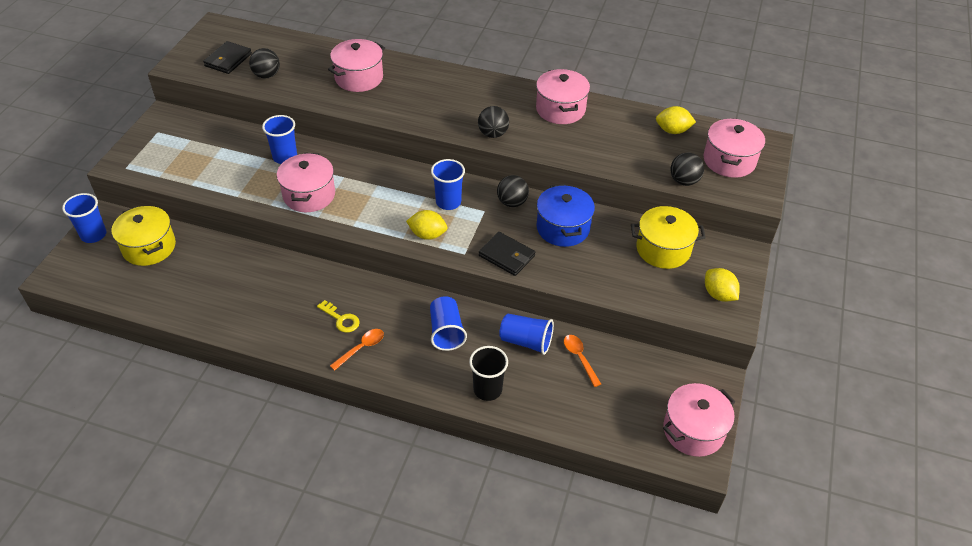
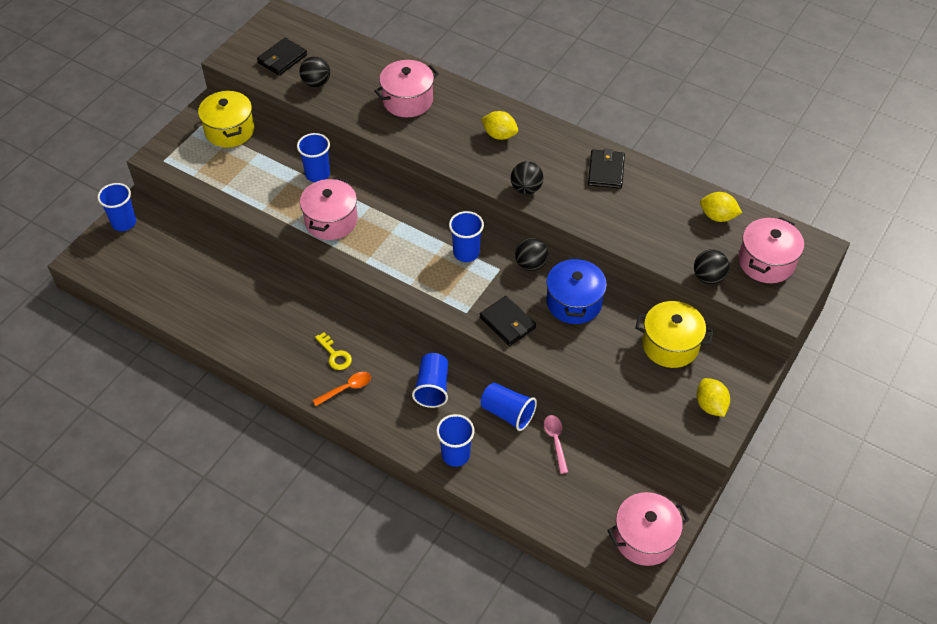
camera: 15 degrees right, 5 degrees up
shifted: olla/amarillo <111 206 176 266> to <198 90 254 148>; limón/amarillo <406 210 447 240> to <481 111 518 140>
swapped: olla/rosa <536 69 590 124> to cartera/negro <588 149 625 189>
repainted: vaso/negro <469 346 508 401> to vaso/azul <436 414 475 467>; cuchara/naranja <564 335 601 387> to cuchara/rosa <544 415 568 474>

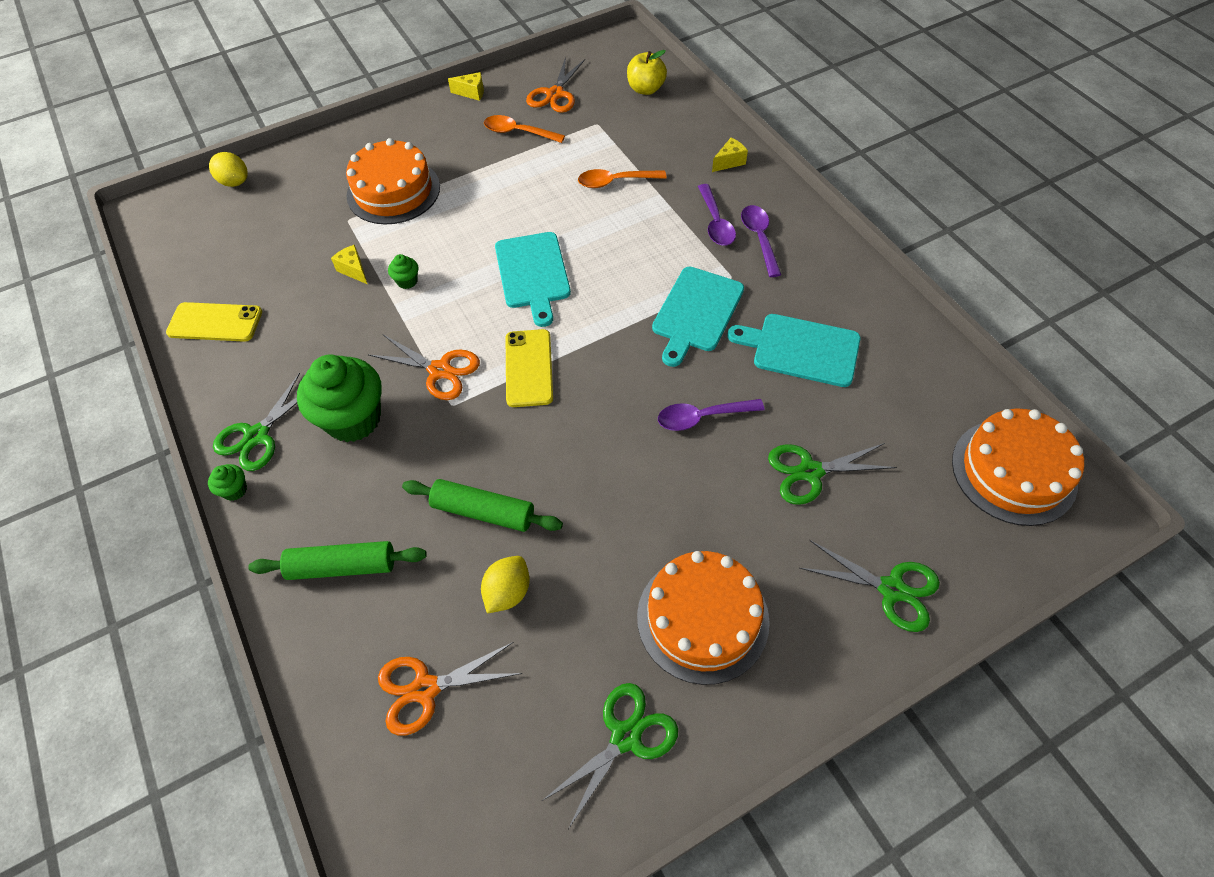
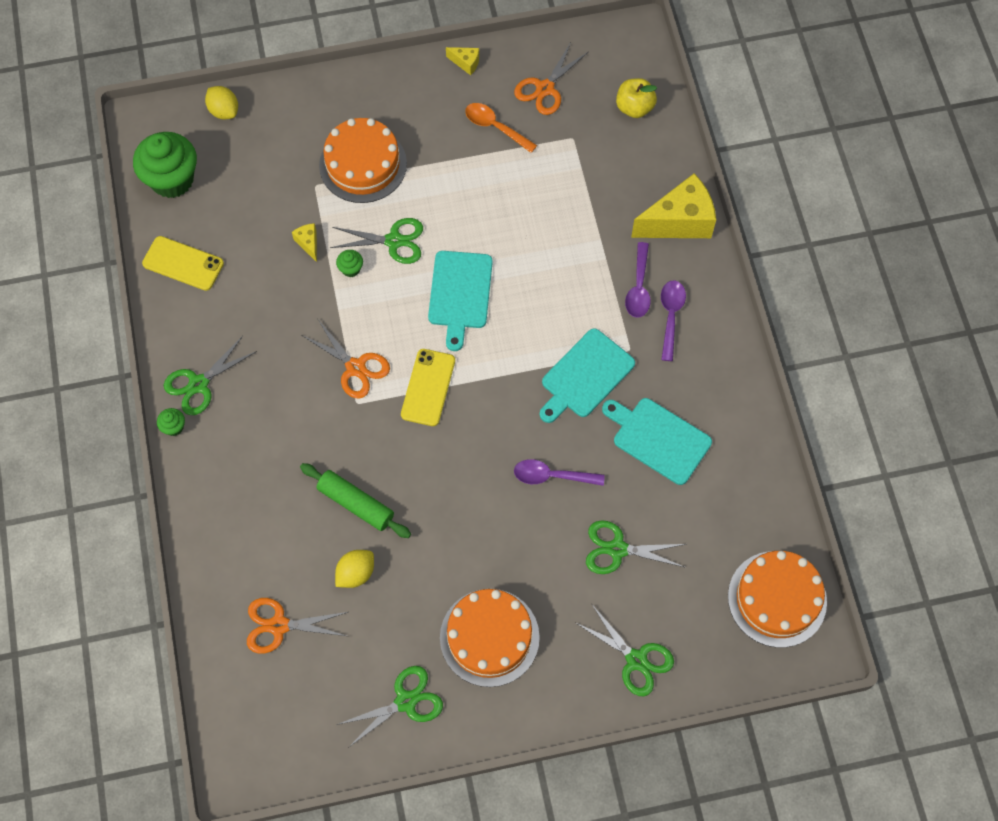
camera: 15 degrees right, 10 degrees up
gone: rodillo/verde <248 541 427 580>; cuchara/naranja <578 169 666 188>
new: tijeras/verde <330 218 423 264>
shifted: magdalena/verde <297 354 382 442> to <133 132 197 198>
scaled: queso/amarillo <712 138 748 172> = <631 173 716 238> x2.29

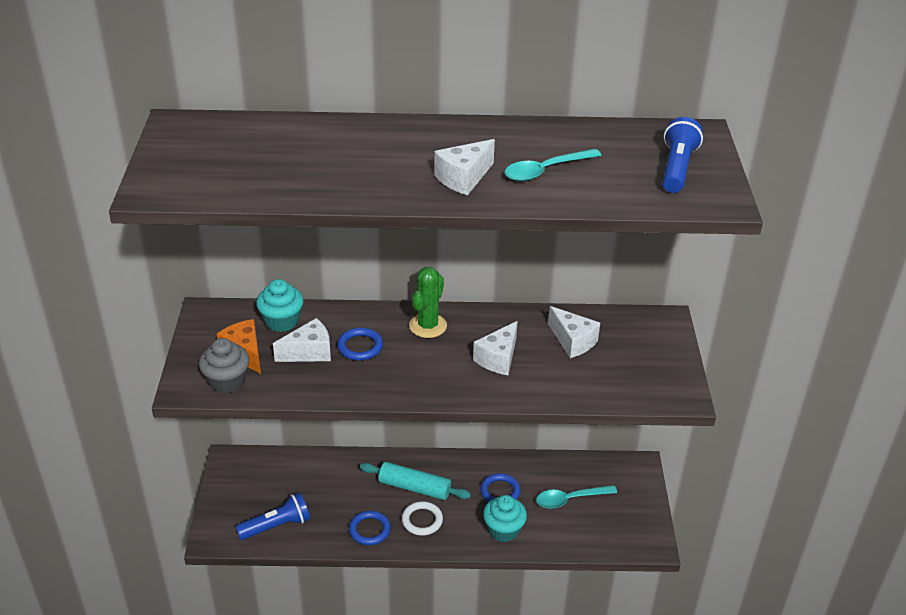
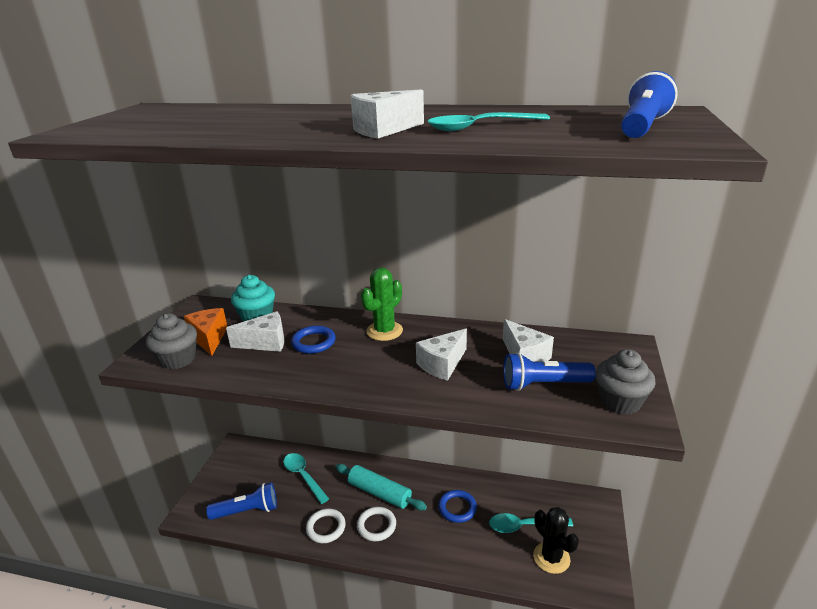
camera: 15 degrees right, 10 degrees down
gone: magdalena/turquesa <483 495 527 542>
new: cuchara/turquesa <283 453 329 504>; lámpara de mano/azul <503 352 596 391>; cactus/negro <533 507 579 574>; magdalena/gris <595 349 656 415>
repainted: anillo/azul <349 511 391 545> to anillo/blanco <306 509 346 543>

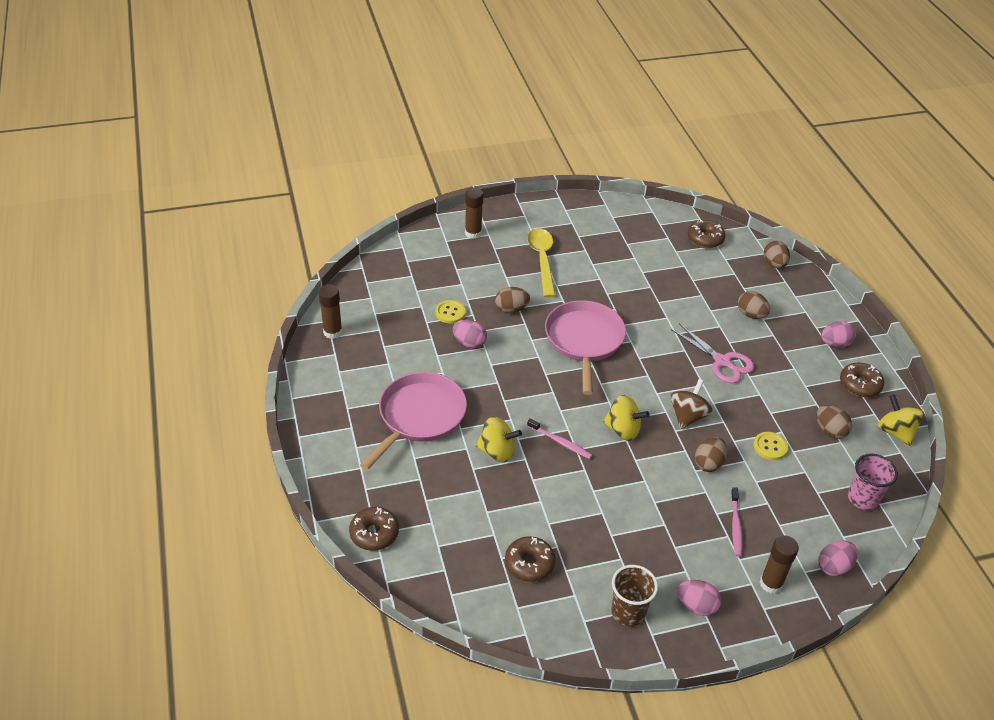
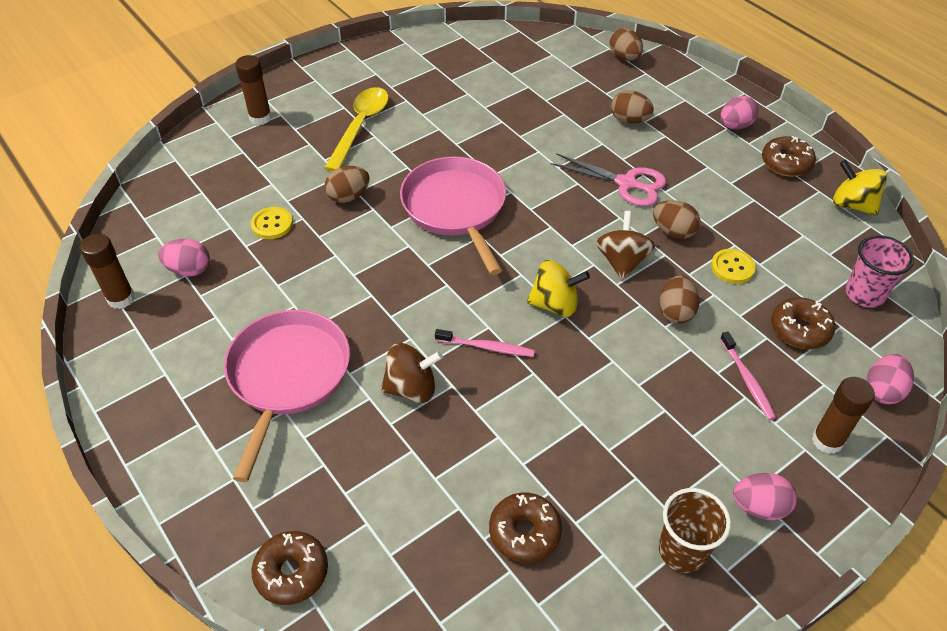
camera: 20 degrees left, 5 degrees up
shifted: huevo/rosa <453 320 487 348> to <158 239 210 276>; rosquilla/marrón <688 220 725 248> to <771 297 835 349>; huevo/marrón <817 405 852 439> to <653 200 700 239>
repainted: peonza/amarillo <476 416 522 462> to peonza/marrón <381 343 443 403>
rotated: cuchara/amarillo <527 228 556 298> = <325 87 389 171> 45 degrees clockwise

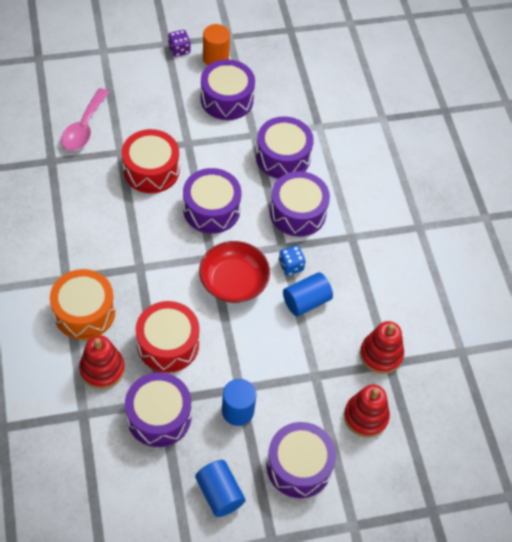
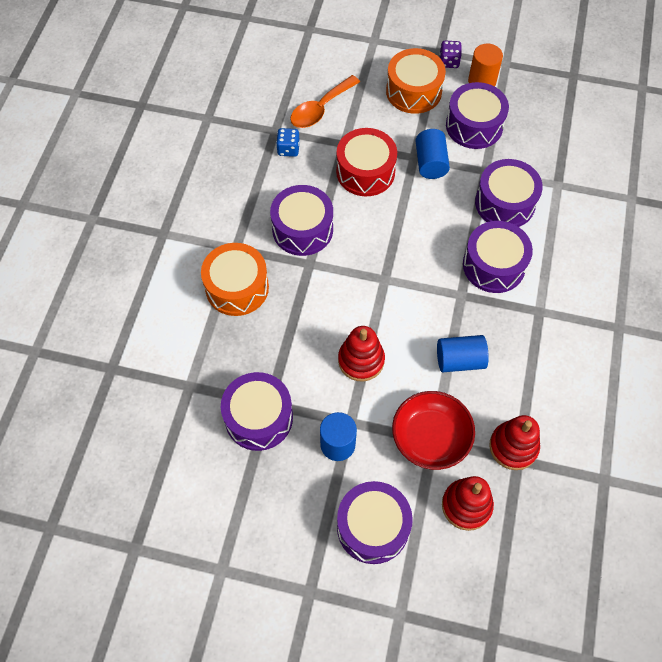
camera: 30 degrees right, 5 degrees up
gone: tambor/rojo <136 301 199 373>
new: tambor/naranja <386 48 446 114>
shifted: juguete apilable/rojo <79 335 125 389> to <338 326 385 382>; tambor/morado <183 168 241 234> to <270 185 333 256>; cilindro/azul <195 460 246 517> to <415 129 450 179>; cuenco/rojo <199 241 270 303> to <392 391 475 470>; dado/azul <279 245 306 276> to <276 128 300 157>
repainted: cuchara/rosa <61 88 109 151> to cuchara/naranja <290 75 360 128>

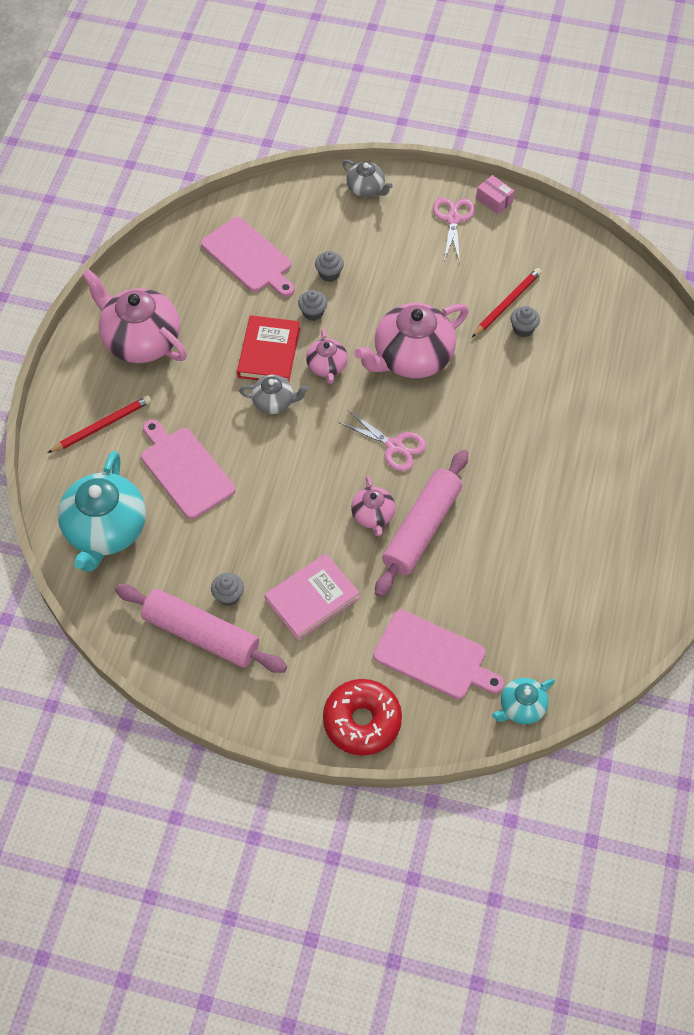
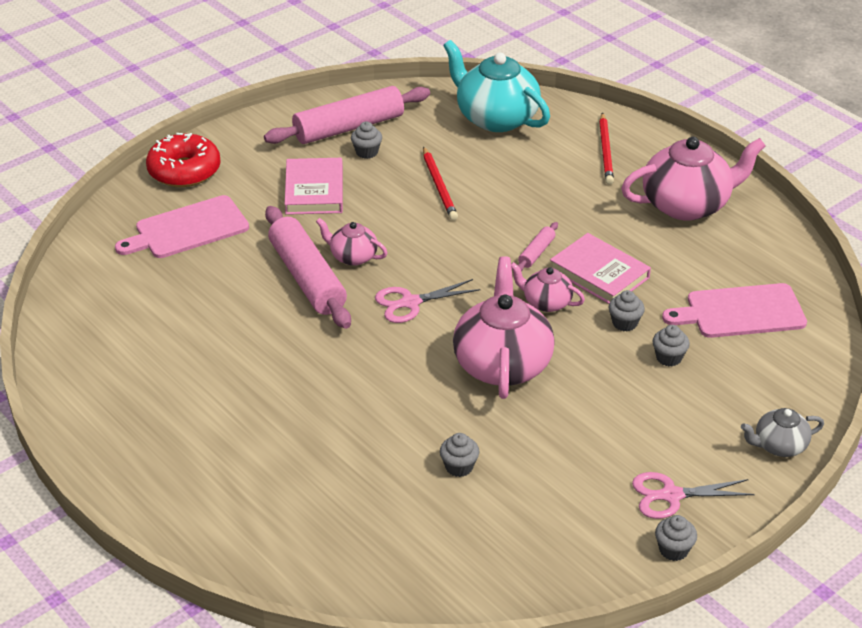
camera: 125 degrees right, 20 degrees down
gone: tabla de cortar/rosa <141 419 235 519>; tetera/turquesa <492 678 555 724>
shifted: lápiz/rojo <472 268 542 337> to <423 147 458 220>
swapped: tetera/gris <239 375 309 414> to rodillo/rosa <518 222 558 272>; caja/rosa <476 175 515 214> to magdalena/gris <655 515 697 561>
repainted: libro/rojo <237 315 300 382> to libro/rosa <550 233 651 304>
rotated: tijeras/rosa <433 198 475 263> = <632 472 755 519> 135 degrees clockwise

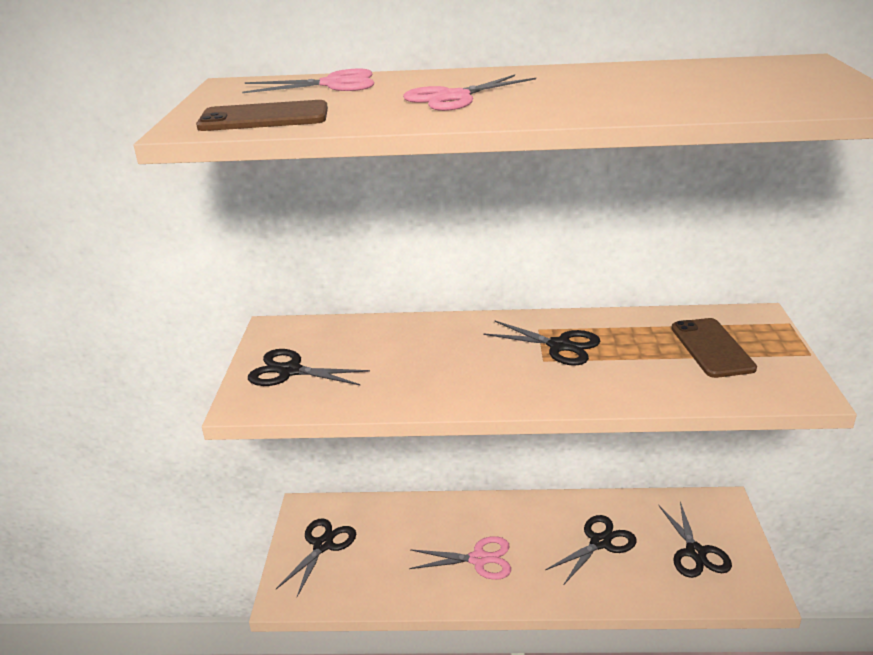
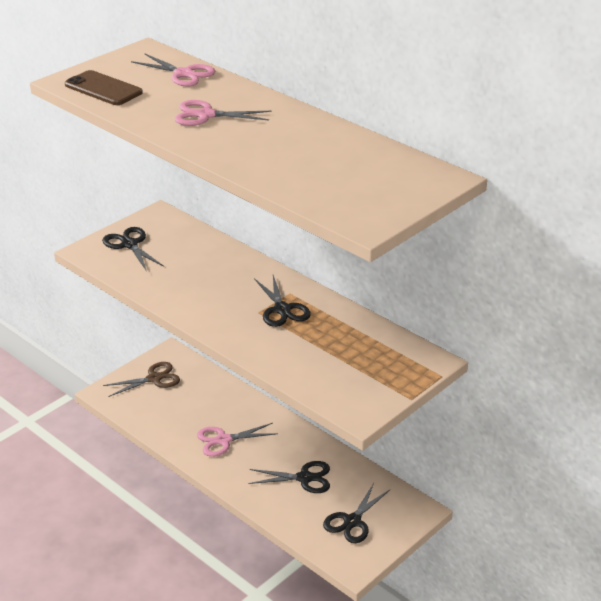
camera: 40 degrees right, 5 degrees up
gone: móvil/marrón <671 318 757 378>
repainted: tijeras/negro <276 518 356 597> to tijeras/marrón <103 362 180 397>
rotated: tijeras/rosa <409 536 511 580> = <197 423 278 457> 120 degrees clockwise

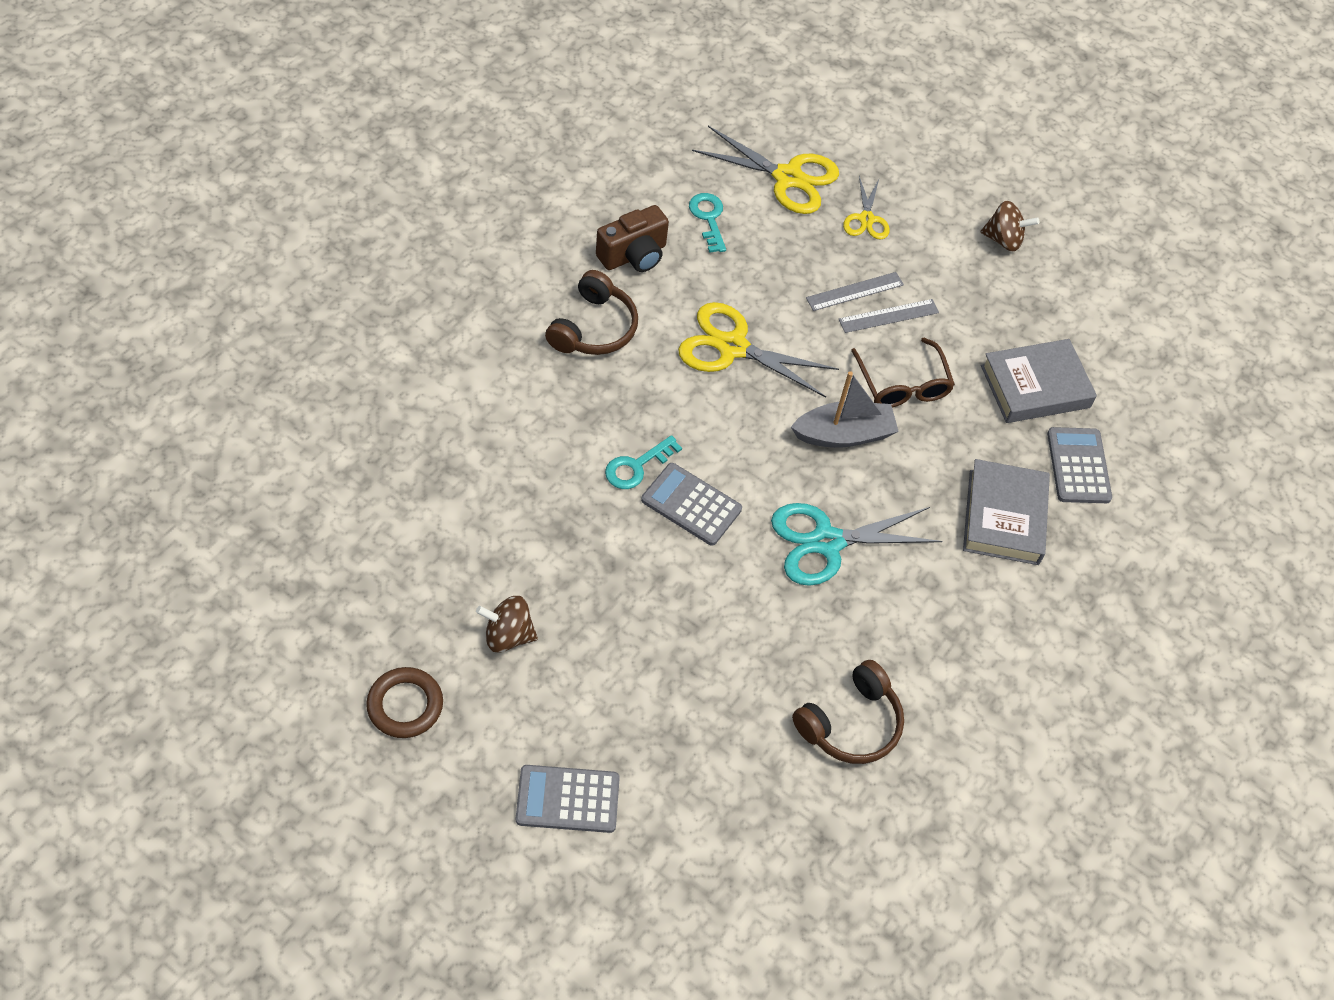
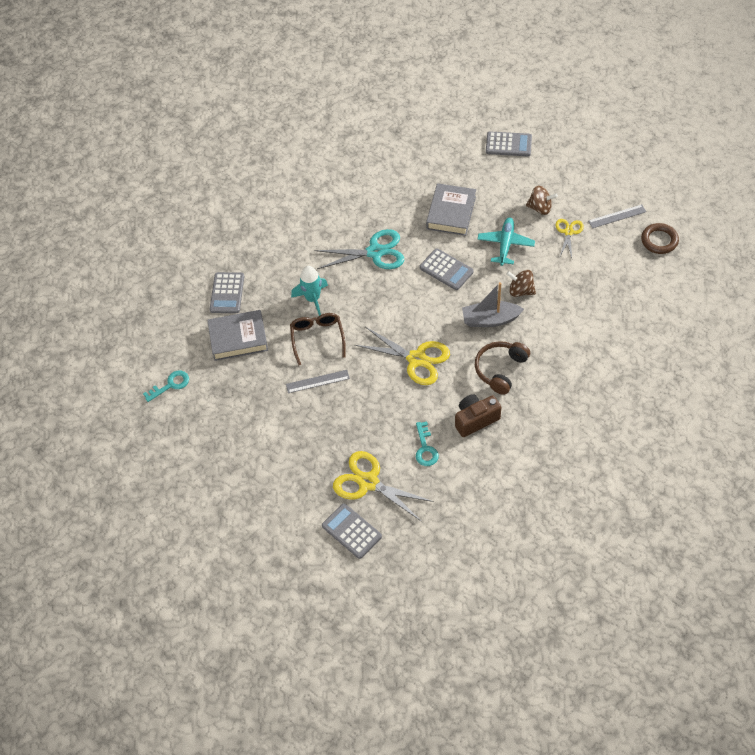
camera: 165 degrees left, 0 degrees up
gone: auriculares/marrón <792 660 904 764>
new: cohete/turquesa <291 266 328 316>; calculadora/gris <322 503 382 559>; avión/turquesa <477 217 535 266>
shifted: anillo/marrón <366 667 443 738> to <641 223 679 254>; llave/turquesa <605 435 682 489> to <143 371 189 402>; barco/gris <791 371 899 448> to <462 282 524 327>; regla/gris <806 272 904 311> to <588 204 646 228>; tijeras/amarillo <843 176 890 239> to <556 219 584 258>; libro/gris <963 459 1050 565> to <426 183 476 236>; peonza/marrón <980 201 1039 252> to <506 270 536 297>

